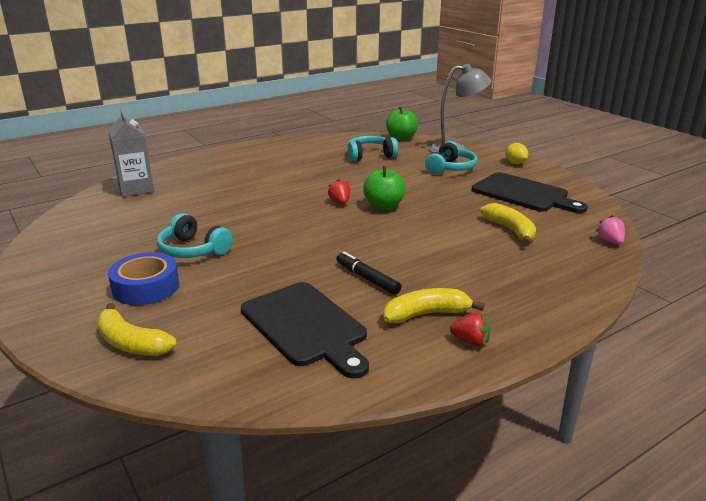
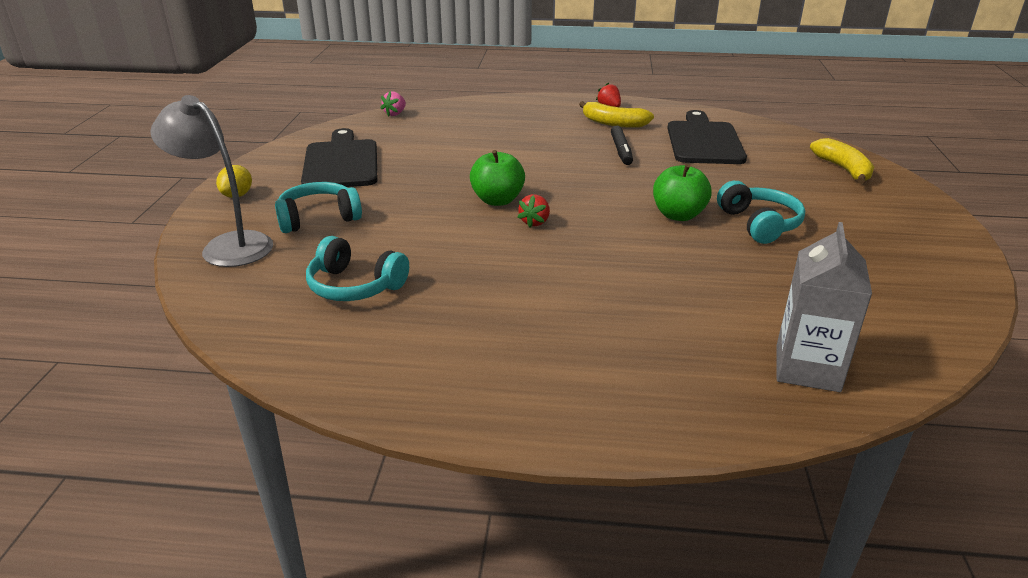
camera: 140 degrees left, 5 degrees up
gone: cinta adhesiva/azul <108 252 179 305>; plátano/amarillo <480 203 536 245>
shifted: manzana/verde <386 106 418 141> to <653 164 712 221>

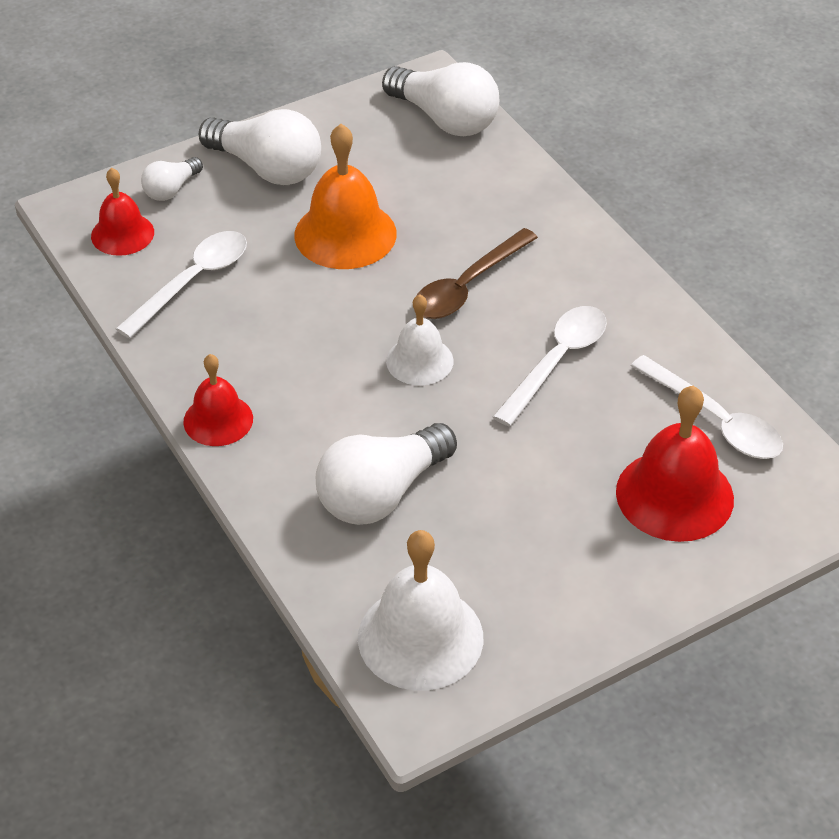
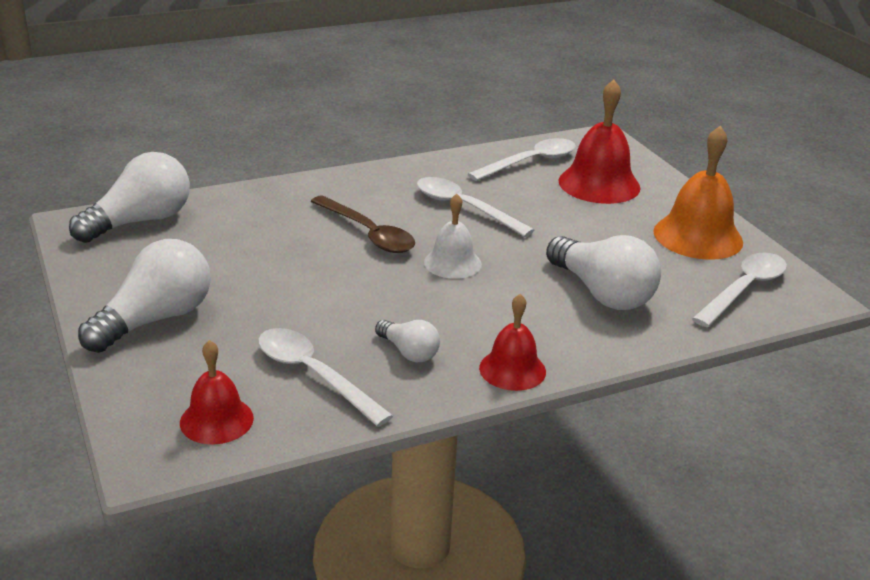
camera: 85 degrees left, 15 degrees down
shifted: bombilla/blanco <141 157 203 201> to <375 320 440 362>; campana/naranja <294 124 397 269> to <653 126 743 260>
swapped: campana/blanco <358 530 484 691> to cuchara/blanco <692 253 787 327>

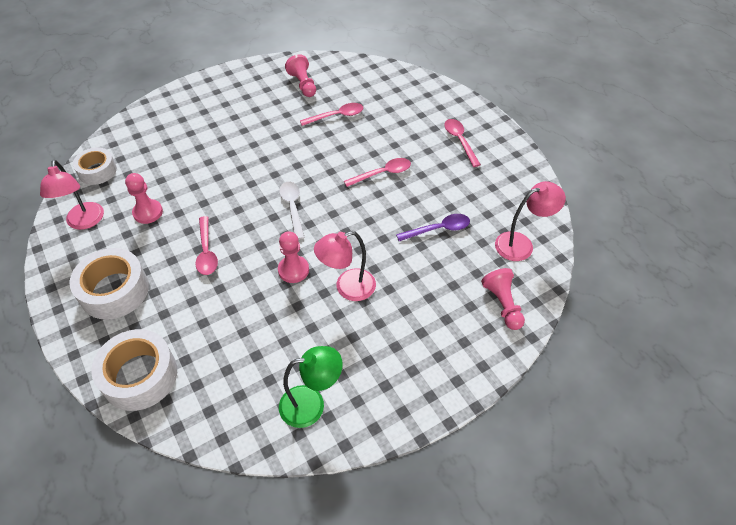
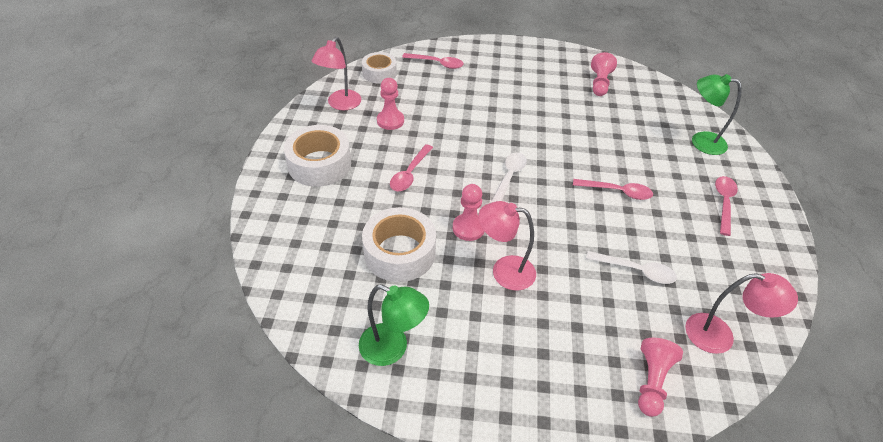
camera: 35 degrees right, 5 degrees down
new: lámpara/verde <692 74 742 155>
shifted: cinta adhesiva/blanco <91 329 177 411> to <362 207 436 282>; cuchara/rosa <300 103 363 126> to <402 53 464 69>
repainted: cuchara/morado <396 214 470 241> to cuchara/blanco <586 251 677 284>

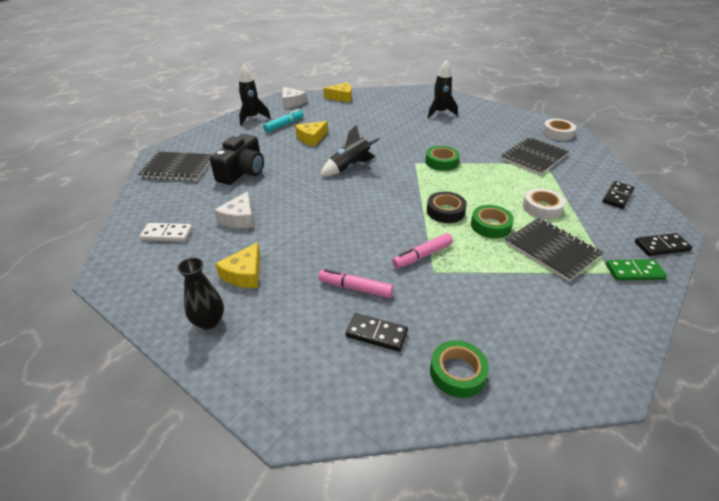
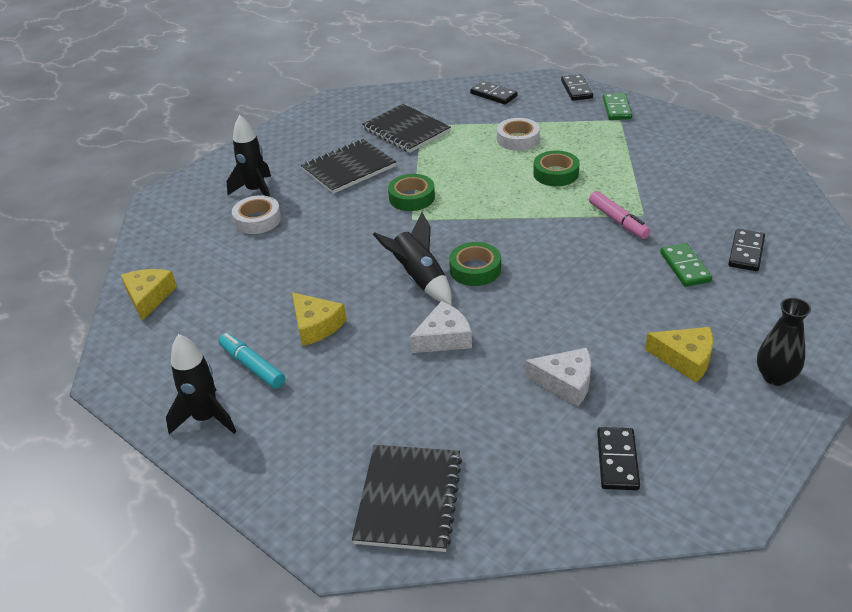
camera: 85 degrees left, 0 degrees up
gone: cámara/negro <210 134 264 185>; cinta adhesiva/negro <427 192 467 223>
shifted: queso/blanco <282 87 307 108> to <410 301 472 353>; cinta adhesiva/verde <430 340 489 398> to <449 242 501 286>; cuaderno/negro <505 218 603 282> to <301 139 396 194>; cinta adhesiva/blanco <542 119 576 140> to <232 195 281 234>
swapped: rotulador/rosa <319 269 393 298> to ficha de dominó/verde <660 243 712 287>
repainted: ficha de dominó/blanco <140 223 192 242> to ficha de dominó/negro <597 427 640 490>

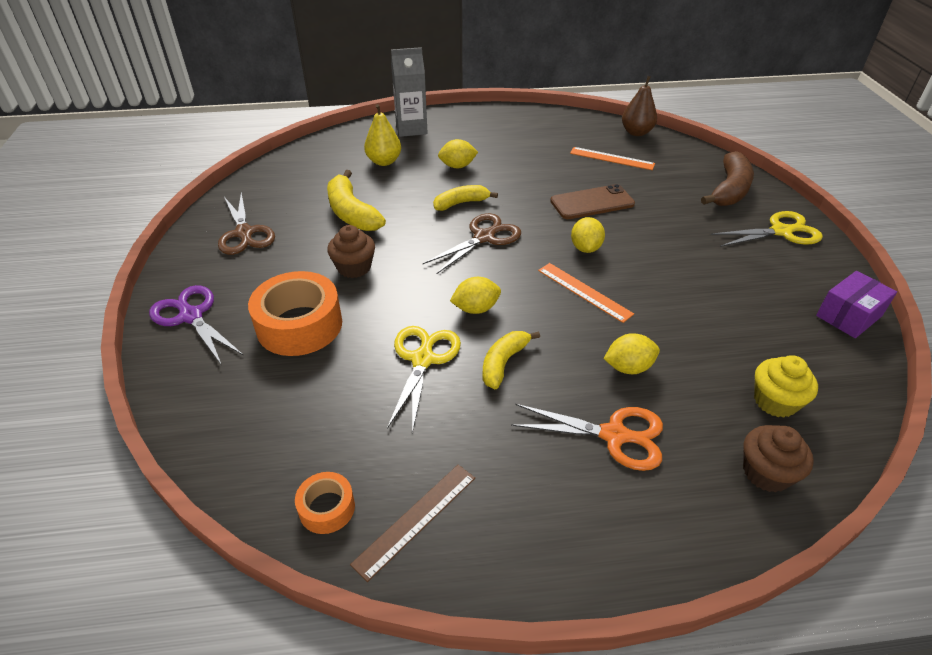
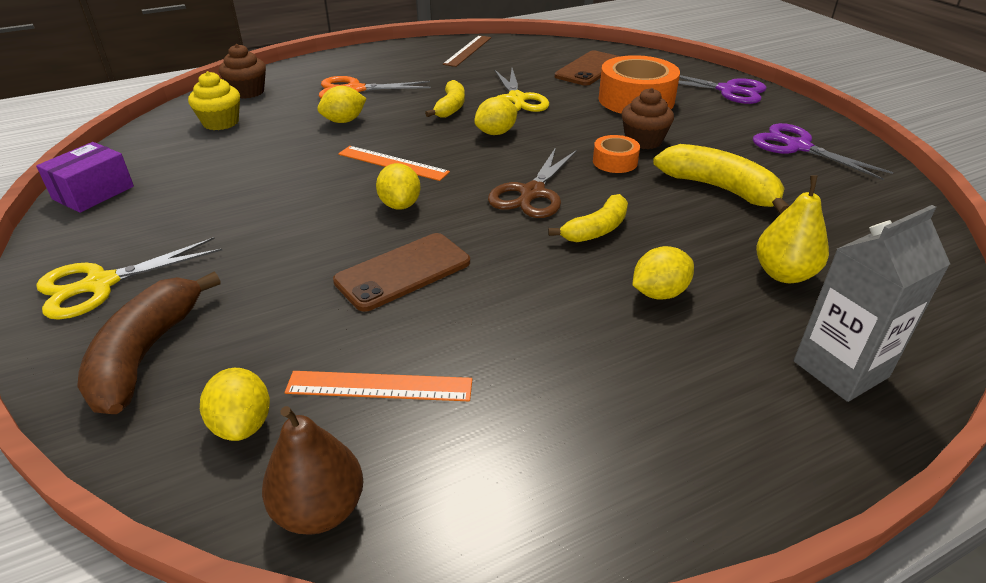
camera: 160 degrees right, 5 degrees down
new: limón/amarillo <200 368 270 441>; móvil/marrón <555 51 620 86>
shifted: cinta adhesiva/naranja <295 472 355 534> to <593 135 640 173>
repainted: tijeras/marrón <218 192 275 255> to tijeras/morado <753 123 893 180>

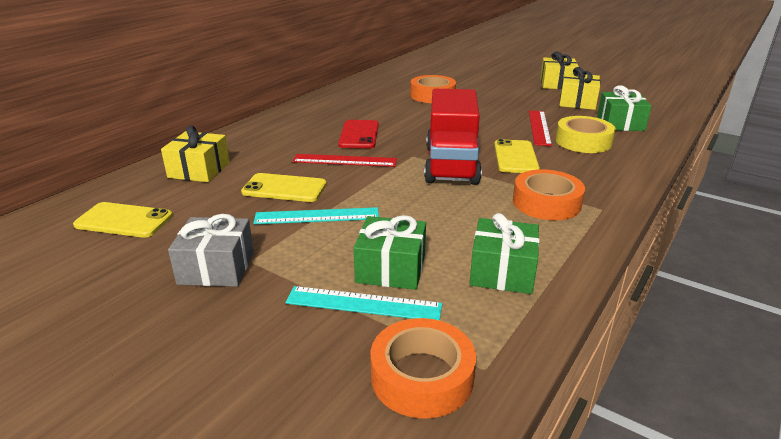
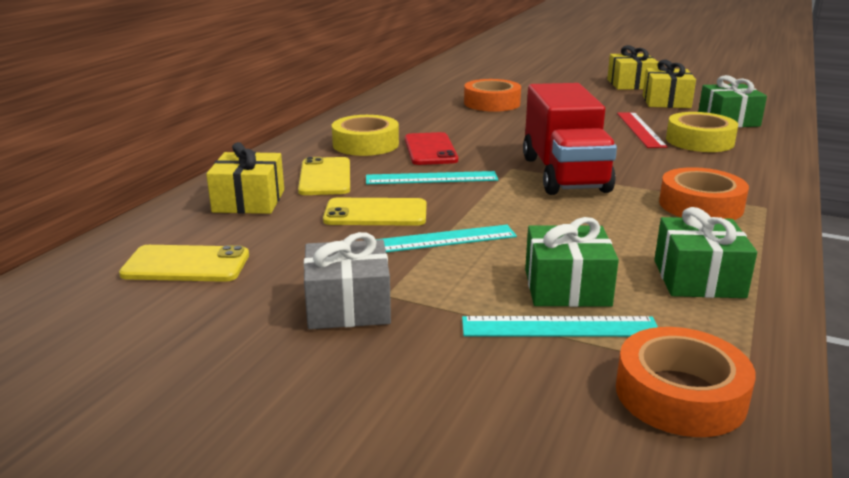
camera: 10 degrees left, 5 degrees down
new: cinta adhesiva/amarillo <332 115 399 156>
shifted: móvil/amarillo <494 139 540 173> to <298 157 350 195>
repainted: regla/rojo <292 154 397 167> to regla/turquesa <366 171 498 184>

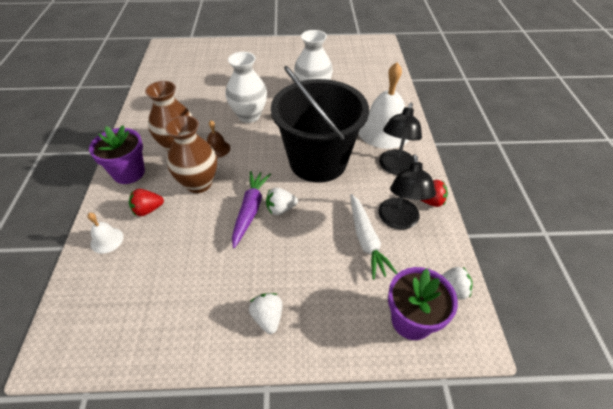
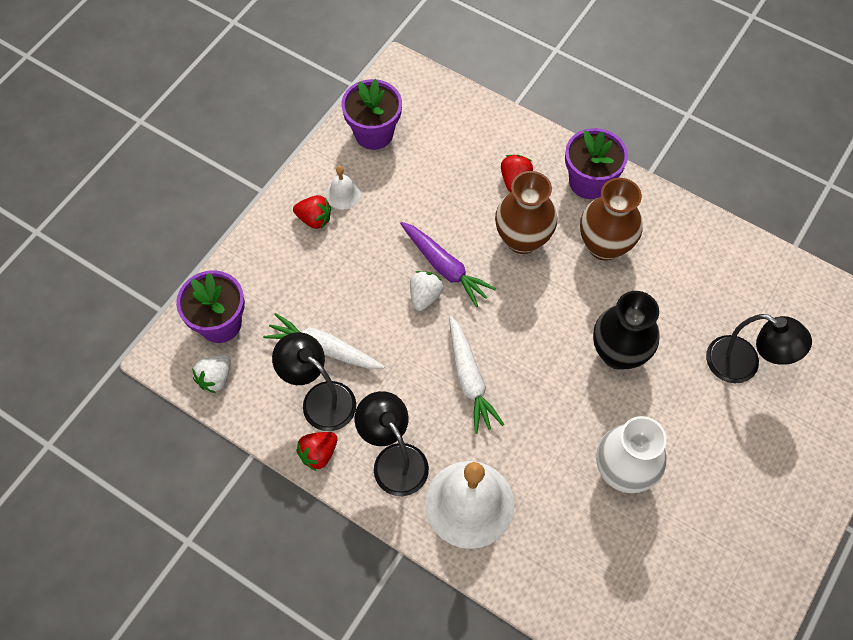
camera: 125 degrees right, 15 degrees up
gone: campana/marrón <207 120 230 158>
new: maceta/morado <342 79 402 150>; lámpara/negro <706 314 812 383>
shifted: campana/blanco <88 213 123 254> to <326 166 361 210>
swapped: balde/negro <271 66 369 183> to zanahoria/blanco <449 316 504 434>
repainted: florero/blanco <225 52 267 123> to florero/negro <593 291 660 370>; fresa/blanco <249 293 282 334> to fresa/rojo <293 195 331 229>

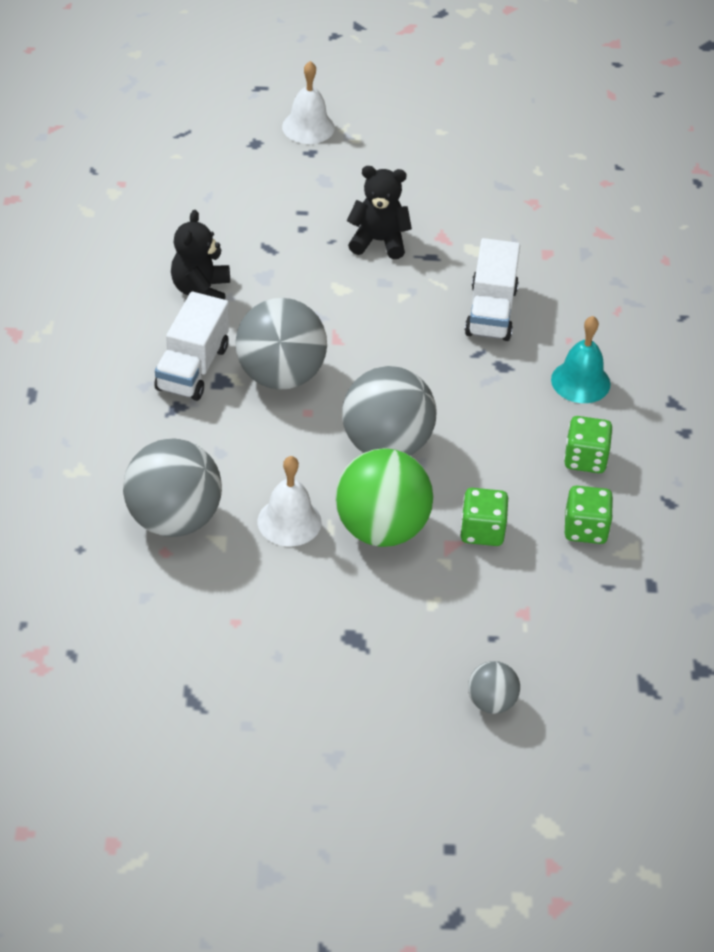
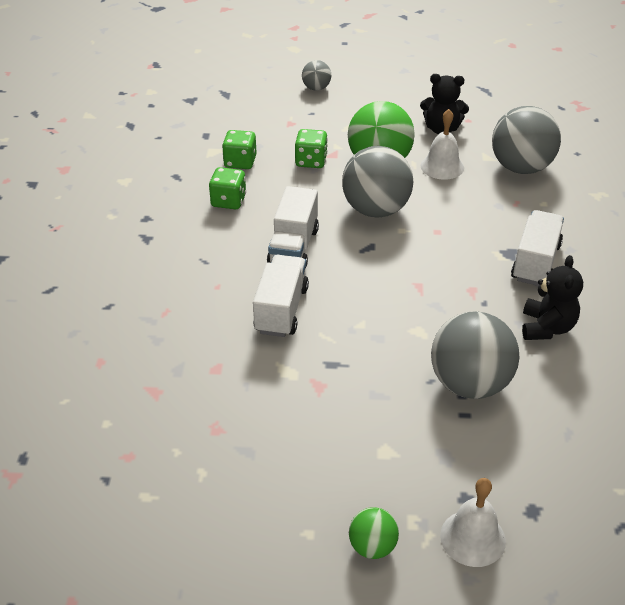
camera: 175 degrees left, 5 degrees down
gone: campana/turquesa <551 316 610 403>
new: camión/blanco <267 186 319 269>; pelota/verde <349 507 399 559>
shifted: pelota/gris <235 298 327 390> to <431 311 519 399>; osito/negro <347 166 412 259> to <420 74 469 134>

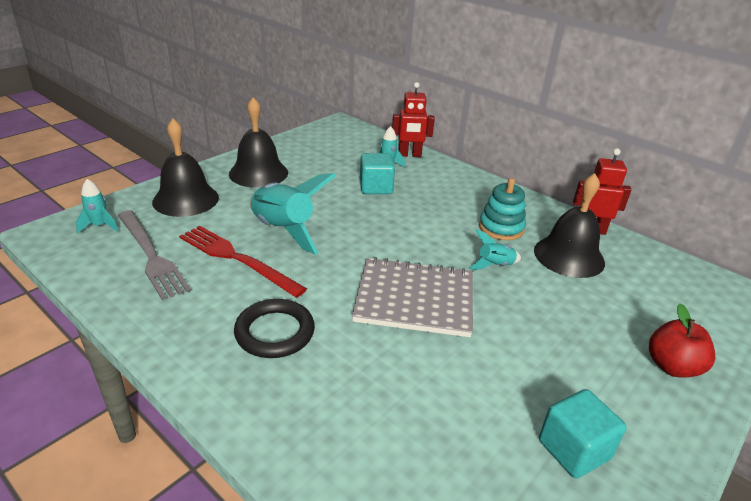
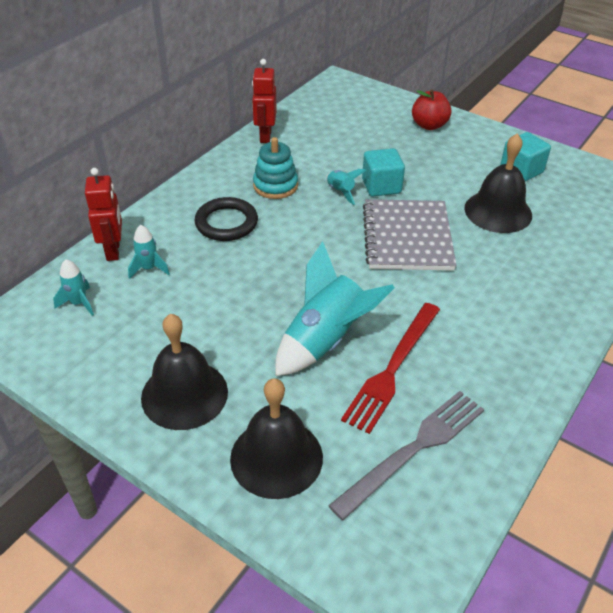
camera: 95 degrees left, 10 degrees up
shifted: cohete/turquesa <76 179 118 233> to <53 259 94 316>; anillo/negro <234 299 315 358> to <195 197 258 241>; cubo/turquesa <360 153 395 194> to <362 148 405 197>; campana/negro <534 173 605 278> to <464 133 532 233>

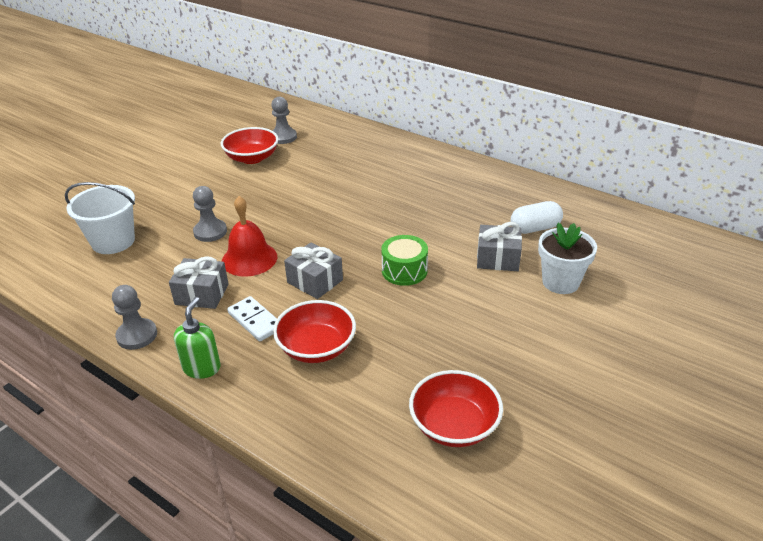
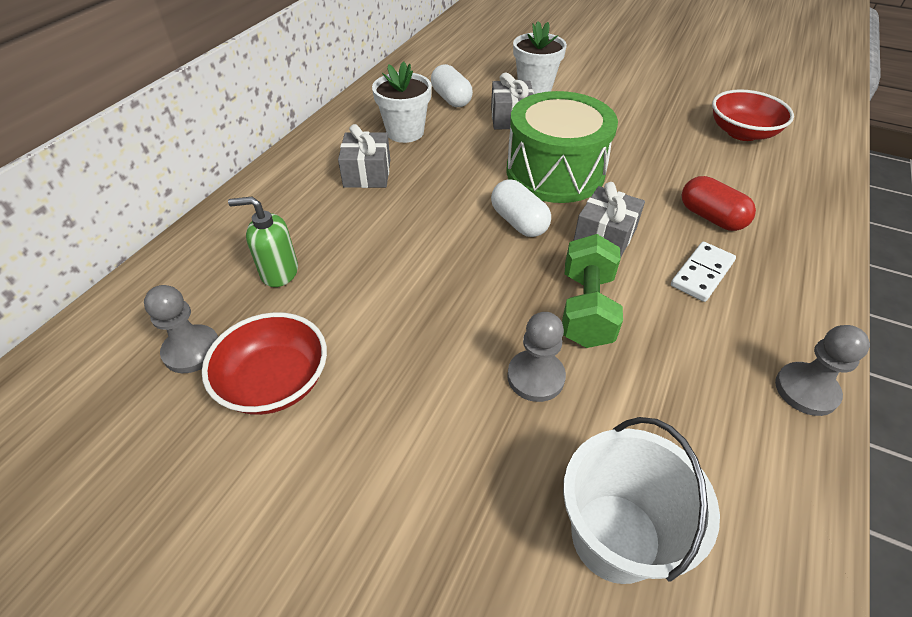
camera: 100 degrees left, 10 degrees up
new: maceta/blanco <372 61 432 143>; cápsula/blanco <491 179 551 237>
shifted: regalo/gris <169 256 229 309> to <338 124 390 188>; dispensador de jabón/verde <174 297 221 379> to <228 197 298 287>
swapped: campana/rojo <222 196 277 277> to mancuerna/verde <562 234 623 348>; cuenco/rojo <273 300 356 363> to cápsula/rojo <682 176 756 231>
scaled: tambor/verde <381 235 428 286> = <507 91 618 203> x1.89

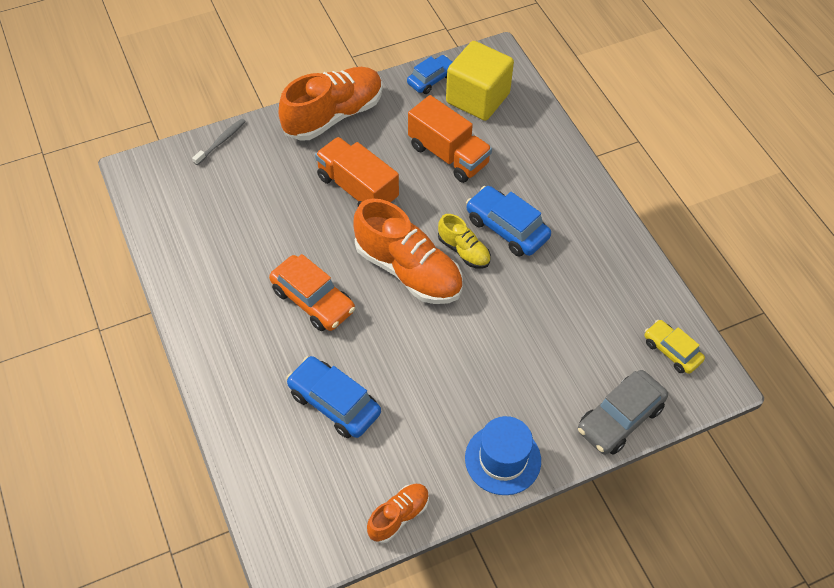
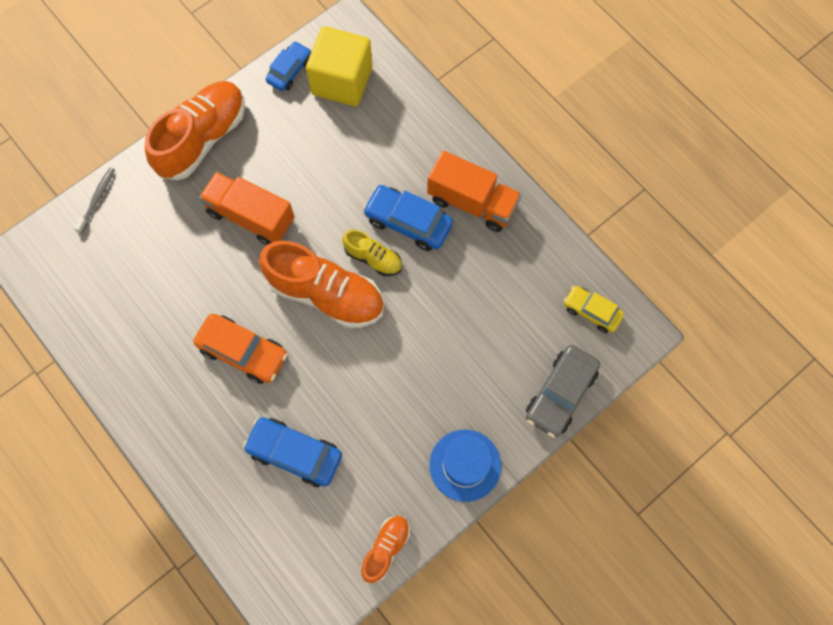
camera: 15 degrees left, 15 degrees up
shifted: camión/naranja <408 95 492 183> to <427 151 522 232>

